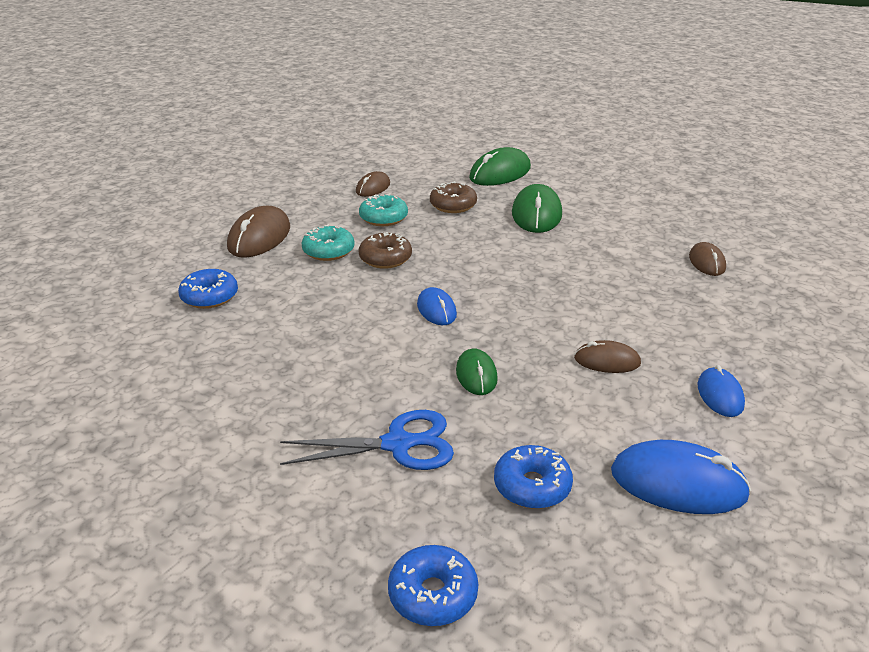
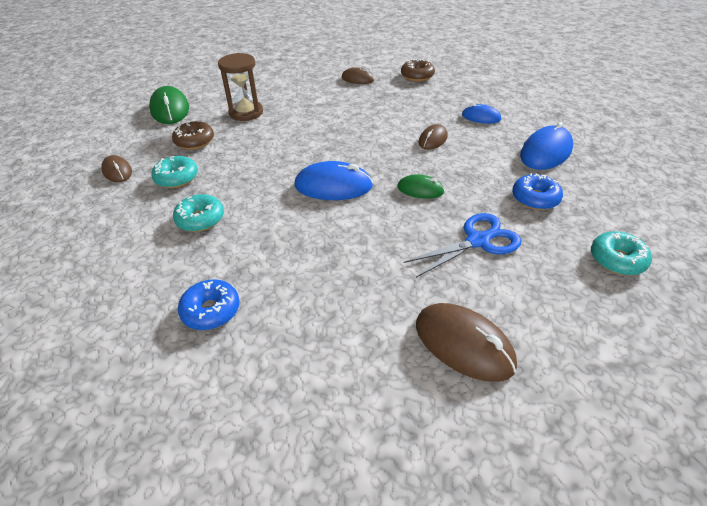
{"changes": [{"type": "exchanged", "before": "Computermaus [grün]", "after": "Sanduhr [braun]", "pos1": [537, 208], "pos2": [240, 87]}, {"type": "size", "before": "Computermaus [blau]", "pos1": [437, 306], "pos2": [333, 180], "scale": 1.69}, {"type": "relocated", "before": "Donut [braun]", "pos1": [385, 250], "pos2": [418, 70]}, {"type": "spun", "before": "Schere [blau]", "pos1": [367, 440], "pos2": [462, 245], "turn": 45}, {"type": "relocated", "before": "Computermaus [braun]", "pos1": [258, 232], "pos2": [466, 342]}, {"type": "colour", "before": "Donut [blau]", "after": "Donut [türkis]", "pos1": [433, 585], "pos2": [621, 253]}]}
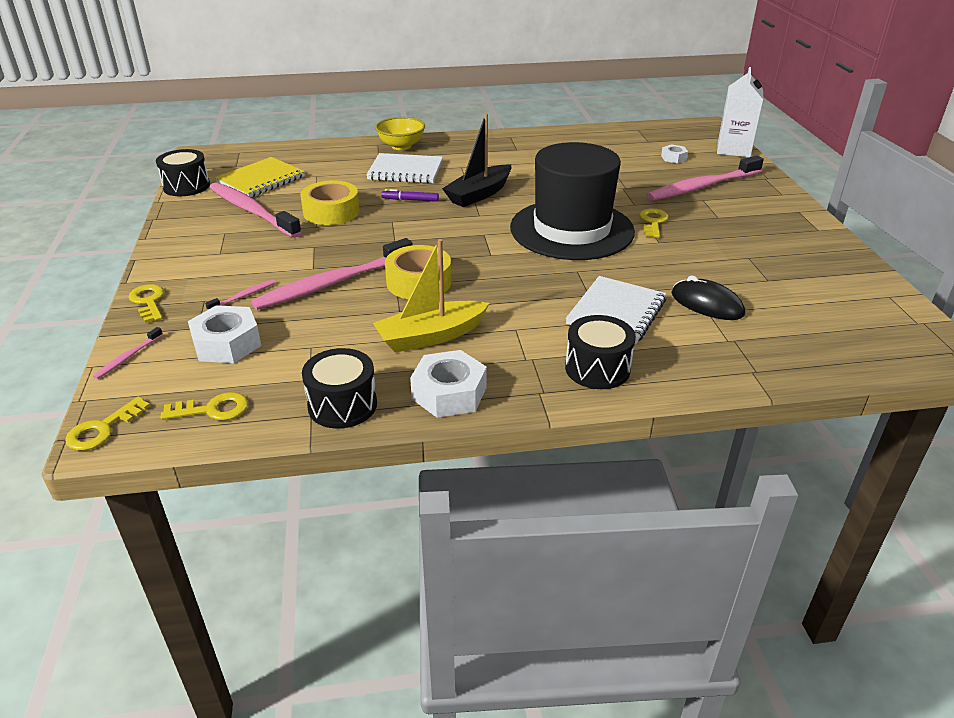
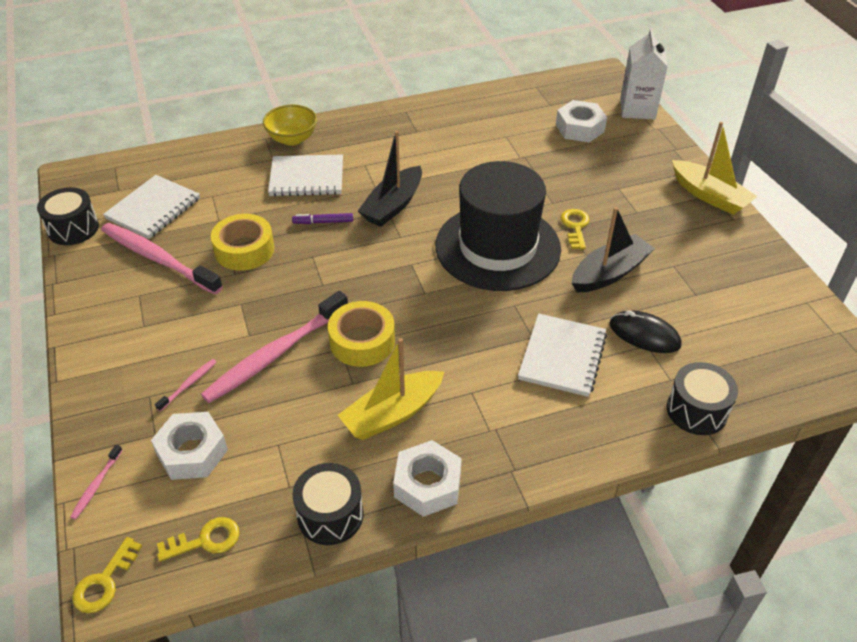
{"changes": [{"type": "colour", "before": "Notizbuch [gelb]", "after": "Notizbuch [weiß]", "pos1": [260, 177], "pos2": [151, 207]}, {"type": "size", "before": "Sechskantmutter [weiß]", "pos1": [674, 153], "pos2": [581, 121], "scale": 1.84}, {"type": "appeared", "after": "Boot [schwarz]", "pos2": [613, 249]}, {"type": "relocated", "before": "Trommel [schwarz]", "pos1": [600, 352], "pos2": [702, 398]}, {"type": "appeared", "after": "Boot [gelb]", "pos2": [715, 168]}, {"type": "missing", "before": "Schlüssel [gelb]", "pos1": [146, 303]}, {"type": "missing", "before": "Zahnbürste [rosa]", "pos1": [705, 178]}]}
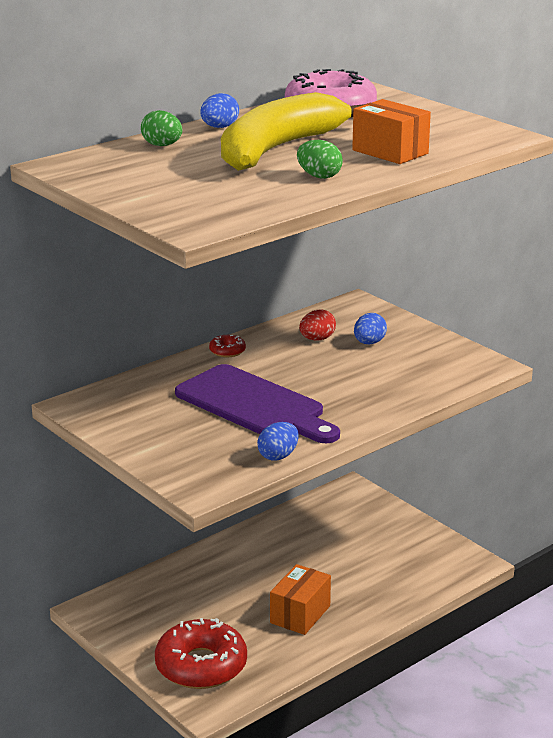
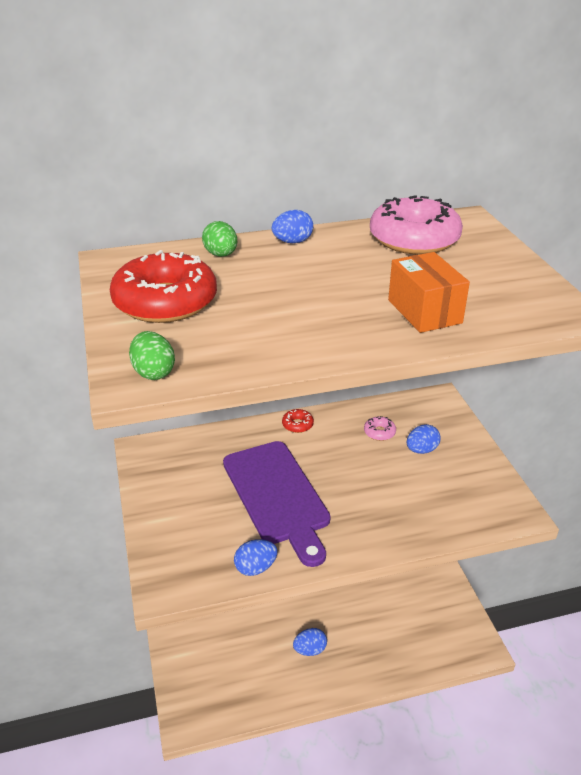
{"changes": [{"type": "relocated", "before": "Donut [rot]", "pos1": [201, 653], "pos2": [163, 286]}, {"type": "relocated", "before": "Ei [grün]", "pos1": [320, 159], "pos2": [152, 355]}, {"type": "exchanged", "before": "Schachtel [orange]", "after": "Ei [blau]", "pos1": [300, 599], "pos2": [310, 642]}, {"type": "exchanged", "before": "Ei [rot]", "after": "Donut [rosa]", "pos1": [317, 325], "pos2": [380, 428]}, {"type": "missing", "before": "Banane [gelb]", "pos1": [293, 131]}]}
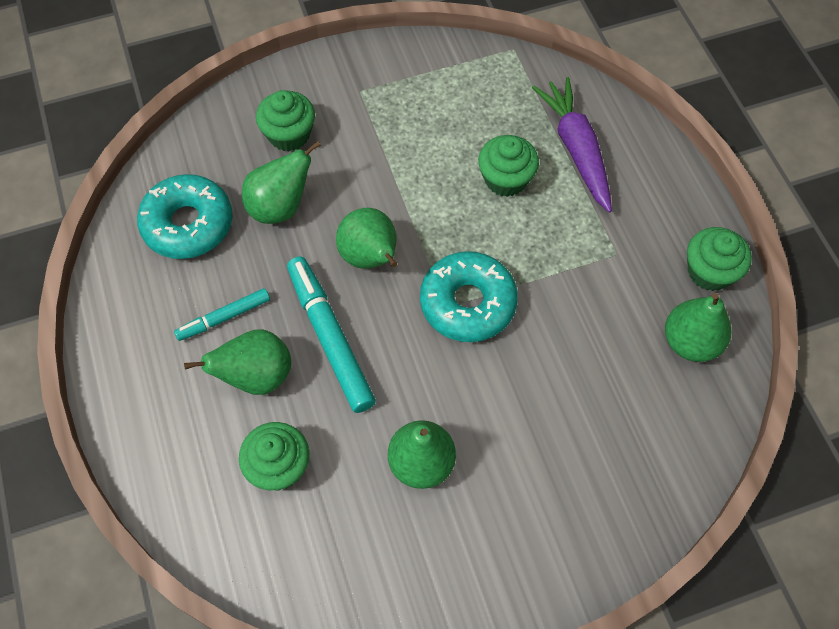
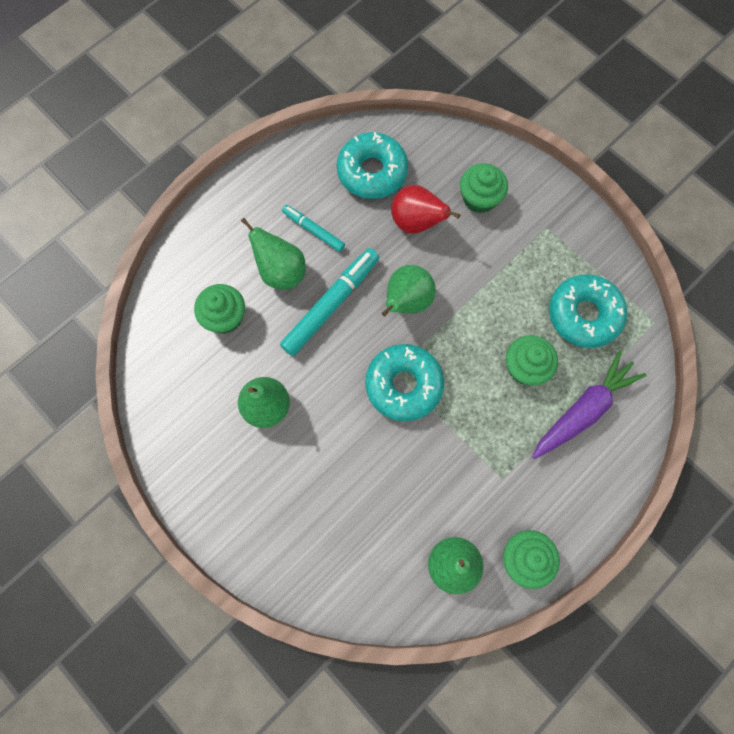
{"changes": [{"type": "colour", "before": "Birne [grün]", "after": "Birne [rot]", "pos1": [281, 182], "pos2": [425, 209]}, {"type": "appeared", "after": "Donut [türkis]", "pos2": [588, 311]}]}
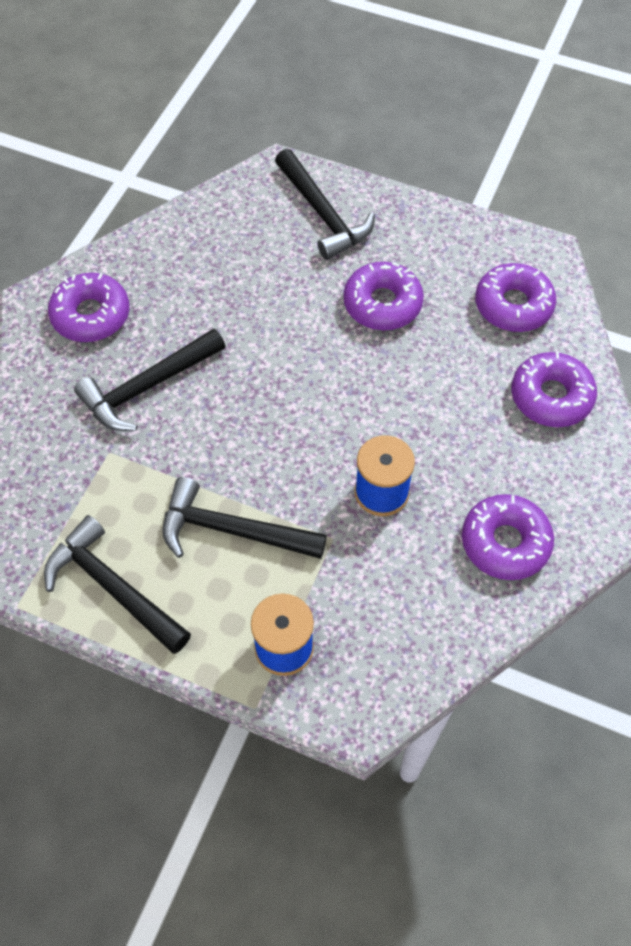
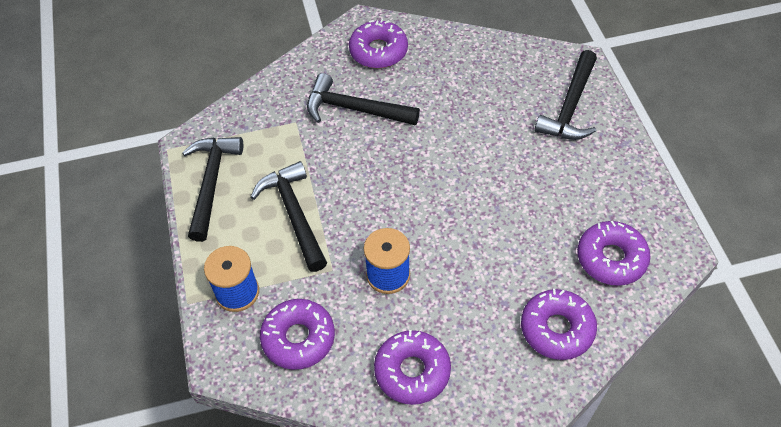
{"changes": [{"type": "relocated", "before": "Donut [lila]", "pos1": [383, 296], "pos2": [297, 334]}]}
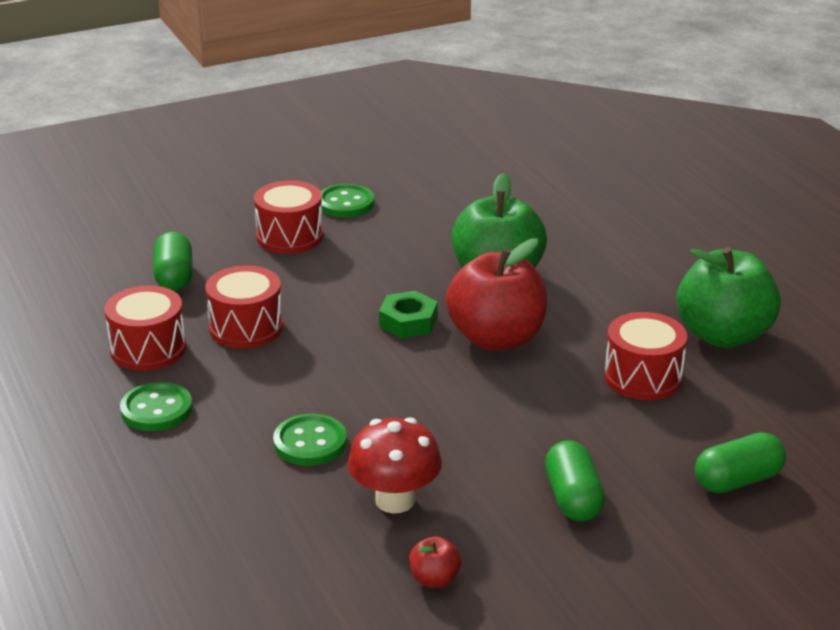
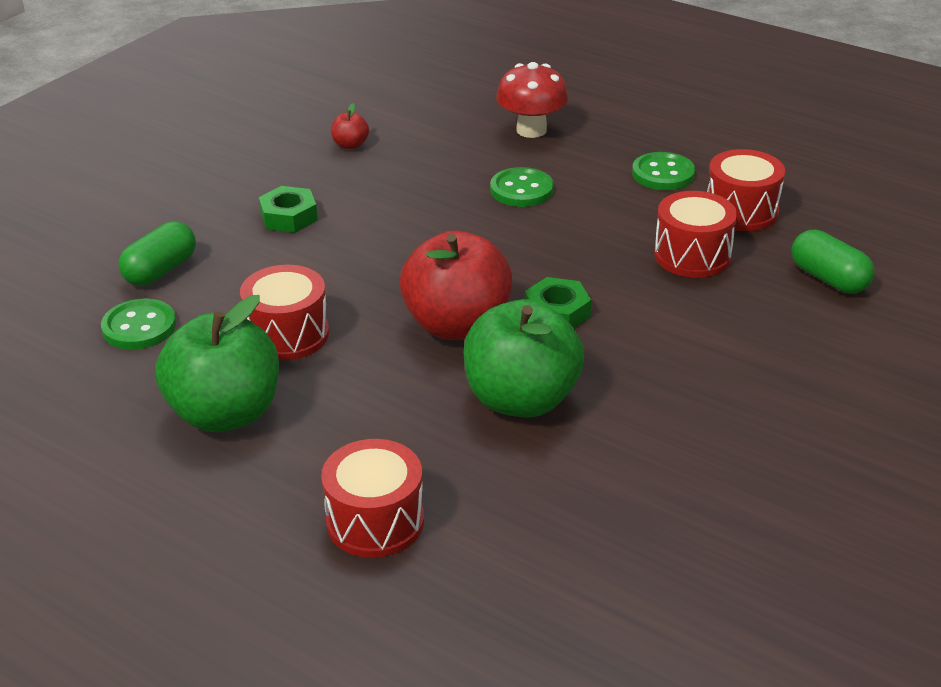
{"changes": [{"type": "relocated", "before": "Knopf [grün]", "pos1": [347, 200], "pos2": [138, 324]}, {"type": "exchanged", "before": "Kapsel [grün]", "after": "Sechskantmutter [grün]", "pos1": [575, 481], "pos2": [288, 209]}, {"type": "relocated", "before": "Trommel [rot]", "pos1": [288, 217], "pos2": [372, 498]}, {"type": "relocated", "before": "Pilz [rot]", "pos1": [395, 465], "pos2": [532, 100]}]}
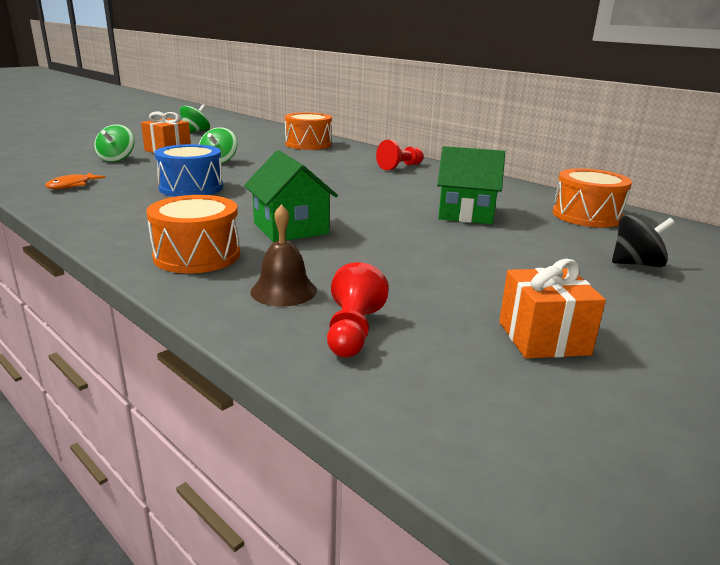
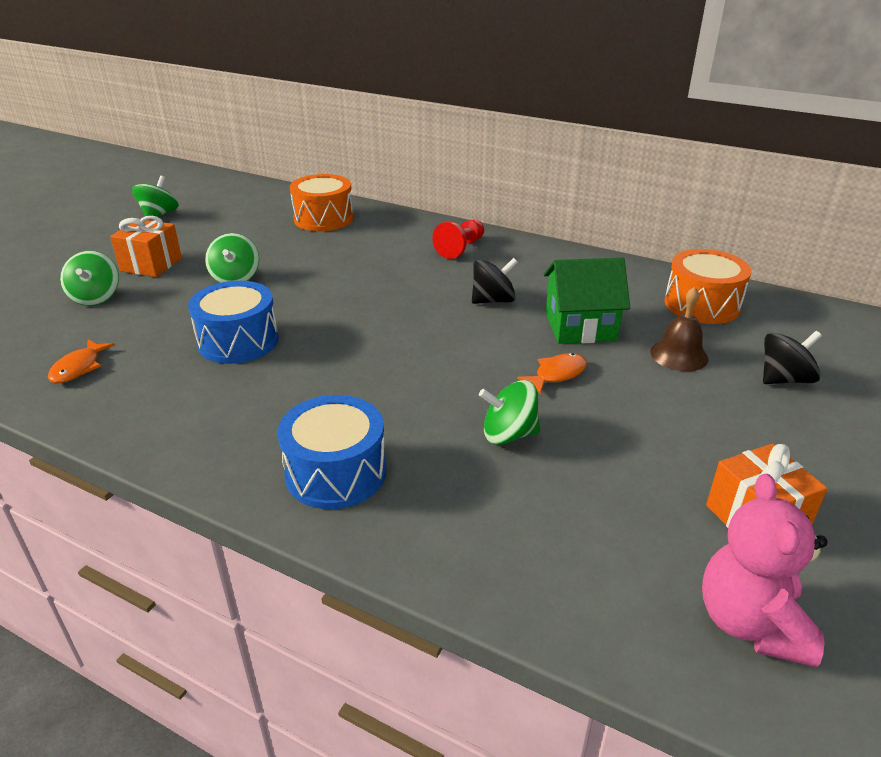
{"changes": [{"type": "colour", "before": "Trommel [orange]", "after": "Trommel [blau]", "pos1": [193, 234], "pos2": [332, 452]}, {"type": "appeared", "after": "Kreisel [schwarz]", "pos2": [495, 281]}, {"type": "appeared", "after": "Kreisel [grün]", "pos2": [509, 412]}, {"type": "appeared", "after": "Fisch [orange]", "pos2": [552, 373]}, {"type": "relocated", "before": "Glocke [braun]", "pos1": [283, 255], "pos2": [679, 329]}, {"type": "appeared", "after": "Teddybär [rosa]", "pos2": [765, 571]}, {"type": "missing", "before": "Haus [grün]", "pos1": [291, 196]}, {"type": "missing", "before": "Bauer [rot]", "pos1": [358, 310]}]}
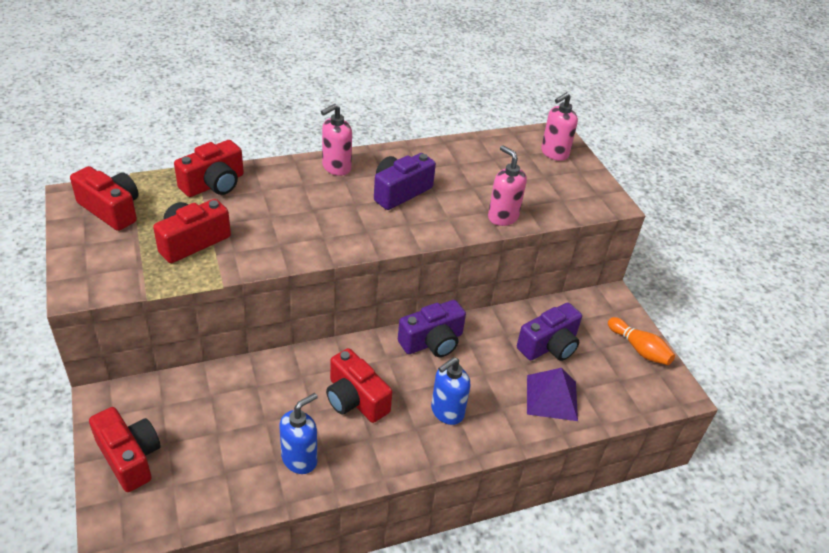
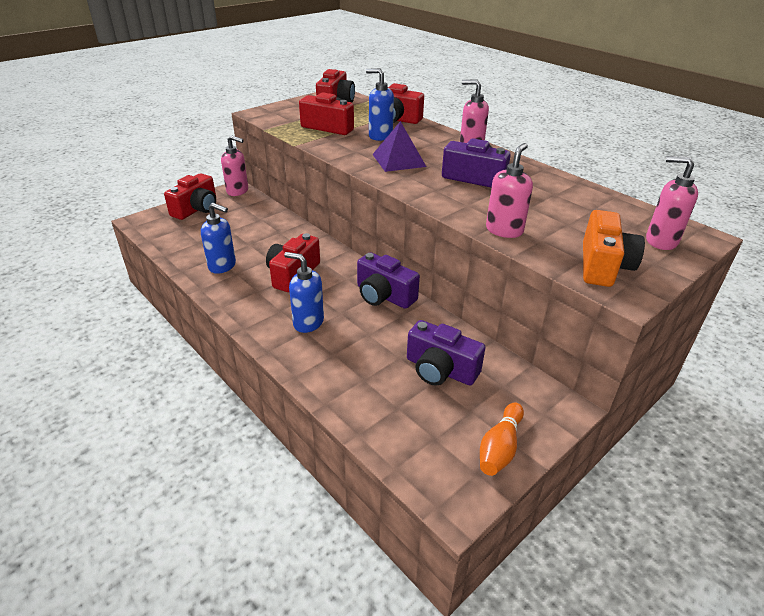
{"changes": [{"type": "appeared", "after": "Seifenspender [rosa]", "pos2": [234, 165]}, {"type": "appeared", "after": "Seifenspender [blau]", "pos2": [380, 104]}, {"type": "relocated", "before": "Pyramide [lila]", "pos1": [552, 394], "pos2": [399, 146]}, {"type": "appeared", "after": "Kamera [orange]", "pos2": [614, 248]}]}
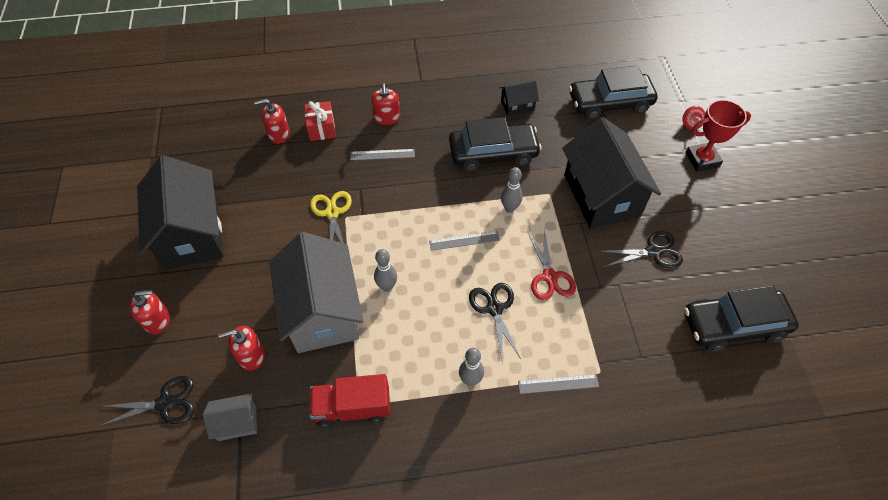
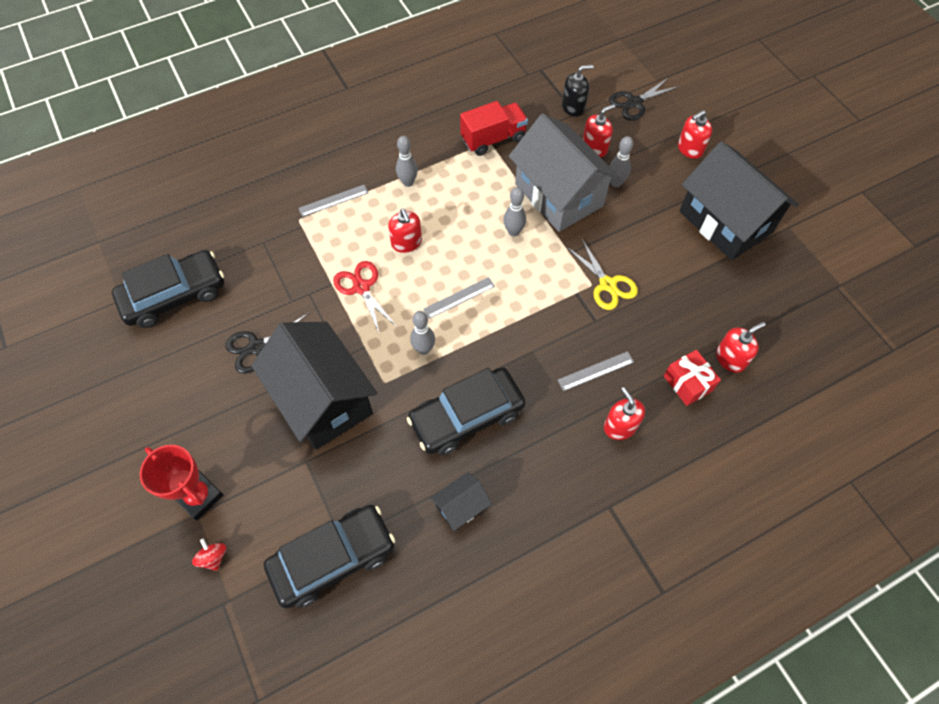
{"changes": [{"type": "spun", "before": "Pokal [rot]", "pos1": [718, 136], "pos2": [181, 482], "turn": 75}, {"type": "exchanged", "before": "Schere [schwarz]", "after": "Seifenspender [rot]", "pos1": [495, 321], "pos2": [405, 230]}, {"type": "exchanged", "before": "Haus [grau]", "after": "Seifenspender [schwarz]", "pos1": [230, 417], "pos2": [578, 91]}, {"type": "appeared", "after": "Bowlingkegel [grau]", "pos2": [621, 161]}]}
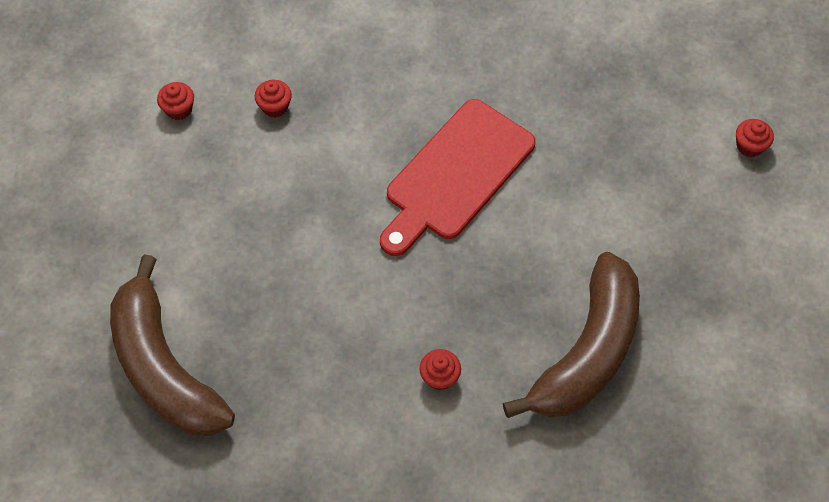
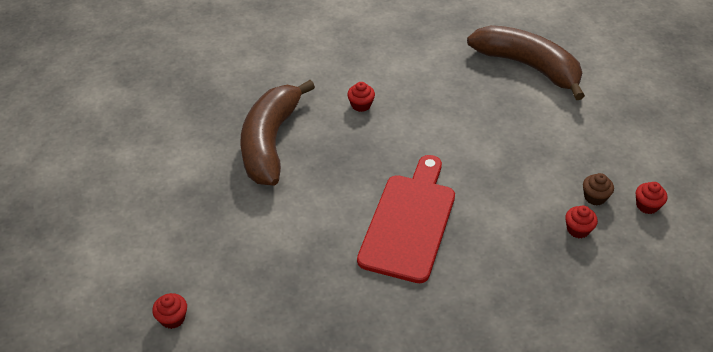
{"changes": [{"type": "appeared", "after": "Muffin [braun]", "pos2": [598, 189]}]}
